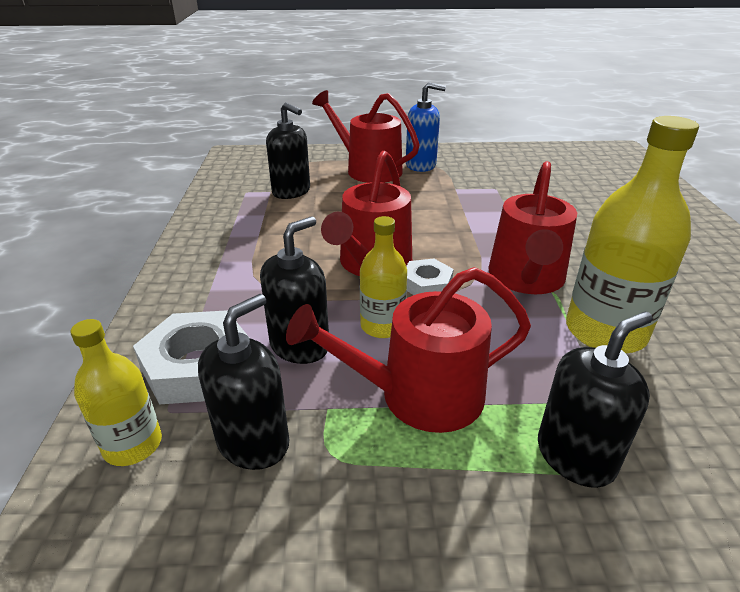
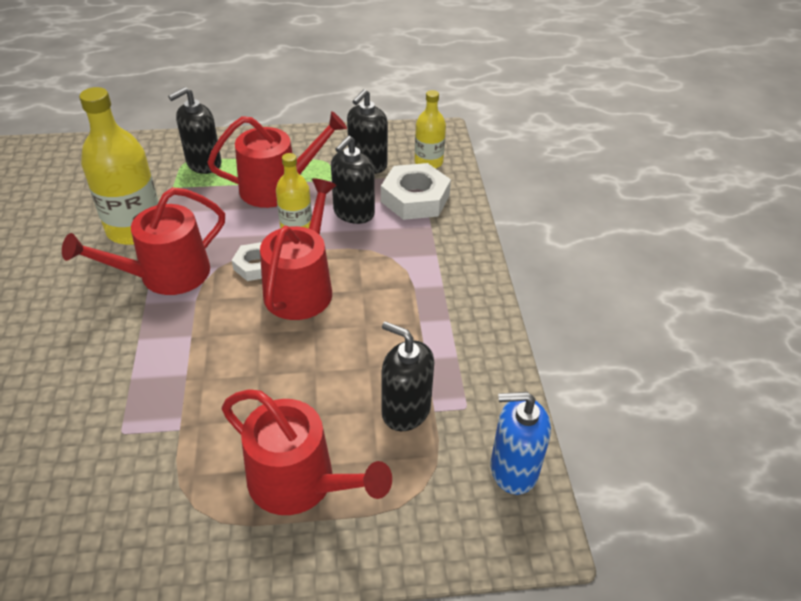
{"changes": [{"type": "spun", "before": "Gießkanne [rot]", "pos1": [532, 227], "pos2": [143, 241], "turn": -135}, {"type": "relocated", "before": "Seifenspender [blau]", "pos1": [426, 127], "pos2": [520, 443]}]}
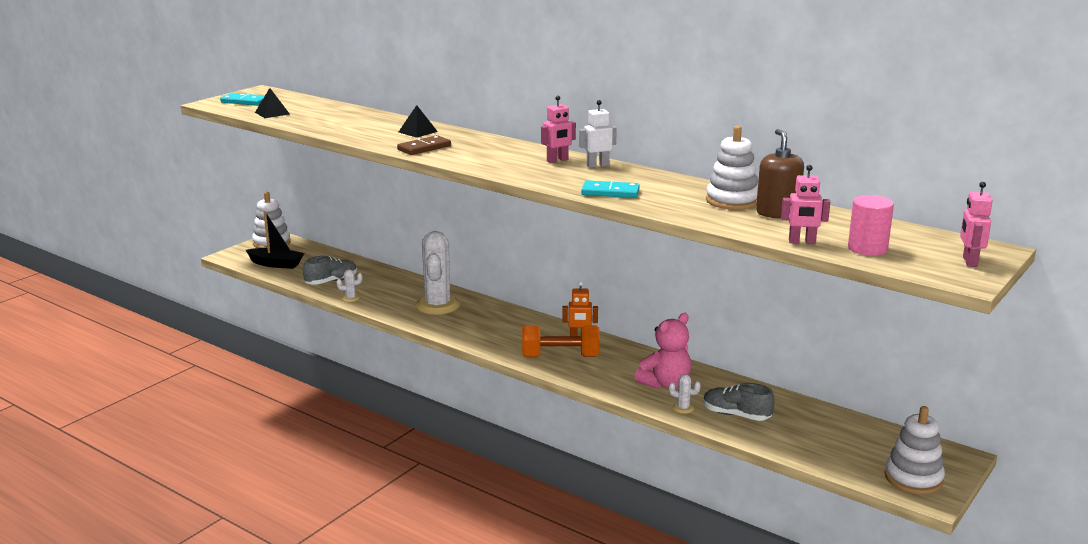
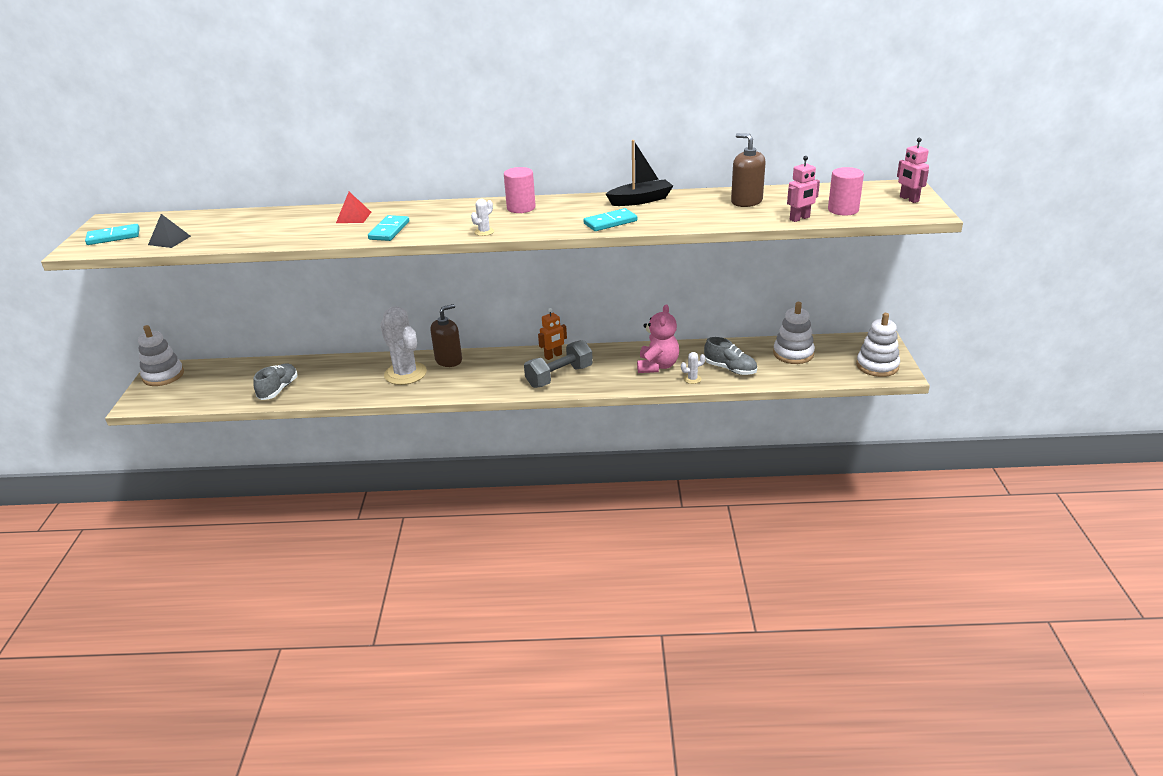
{"changes": [{"type": "colour", "before": "Pyramide [schwarz]", "after": "Pyramide [rot]", "pos1": [418, 121], "pos2": [353, 207]}, {"type": "colour", "before": "Dominostein [braun]", "after": "Dominostein [türkis]", "pos1": [424, 145], "pos2": [388, 228]}, {"type": "appeared", "after": "Seifenspender [braun]", "pos2": [446, 335]}, {"type": "relocated", "before": "Kaktus [weiß]", "pos1": [350, 285], "pos2": [482, 217]}, {"type": "exchanged", "before": "Roboter [rosa]", "after": "Vollzylinder [rosa]", "pos1": [558, 129], "pos2": [520, 190]}, {"type": "colour", "before": "Hantel [orange]", "after": "Hantel [grau]", "pos1": [561, 341], "pos2": [558, 364]}, {"type": "relocated", "before": "Boot [schwarz]", "pos1": [275, 240], "pos2": [639, 173]}, {"type": "spun", "before": "Schuh [grau]", "pos1": [738, 402], "pos2": [730, 356], "turn": -135}, {"type": "relocated", "before": "Stapelspielzeug [weiß]", "pos1": [732, 168], "pos2": [794, 333]}, {"type": "missing", "before": "Roboter [weiß]", "pos1": [598, 134]}]}
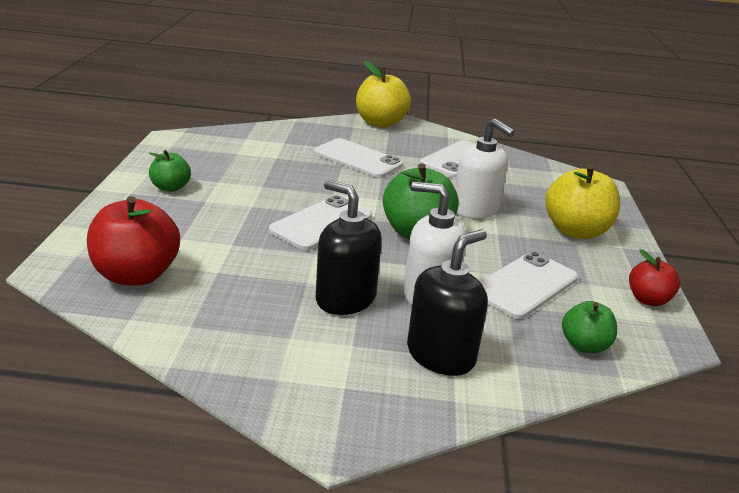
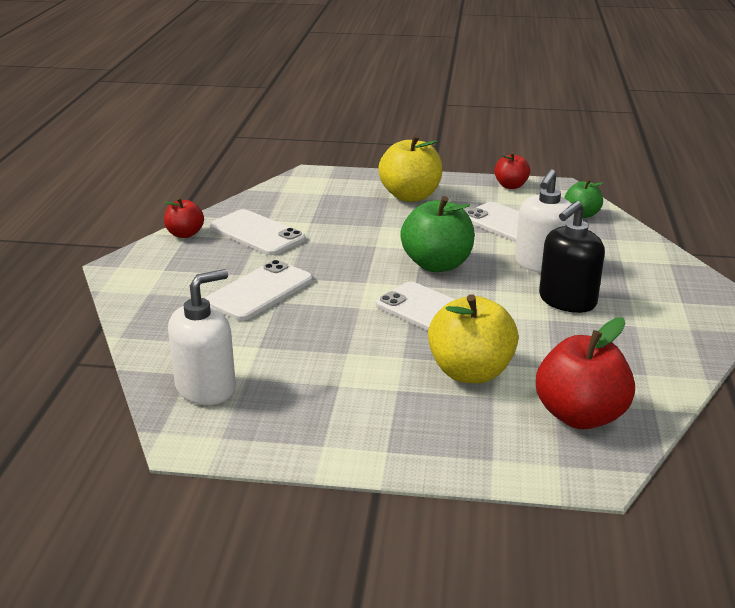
{"changes": [{"type": "appeared", "after": "Apfel [rot]", "pos2": [184, 218]}, {"type": "relocated", "before": "Seifenspender [weiß]", "pos1": [485, 168], "pos2": [202, 337]}, {"type": "relocated", "before": "Apfel [gelb]", "pos1": [383, 94], "pos2": [473, 338]}, {"type": "missing", "before": "Apfel [grün]", "pos1": [170, 171]}, {"type": "missing", "before": "Seifenspender [schwarz]", "pos1": [447, 302]}]}
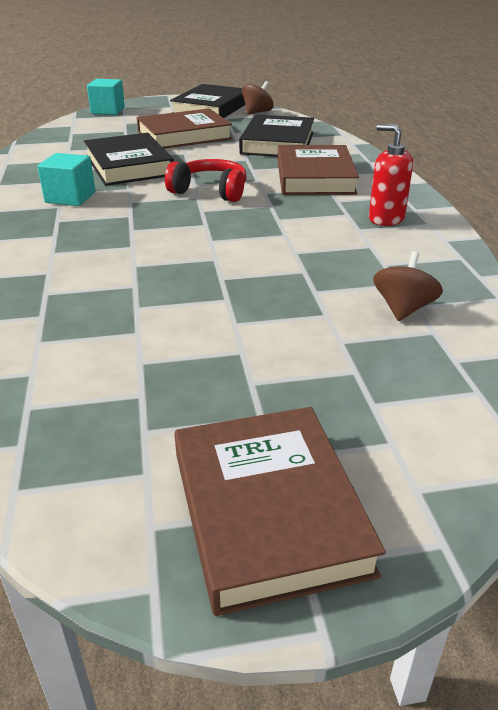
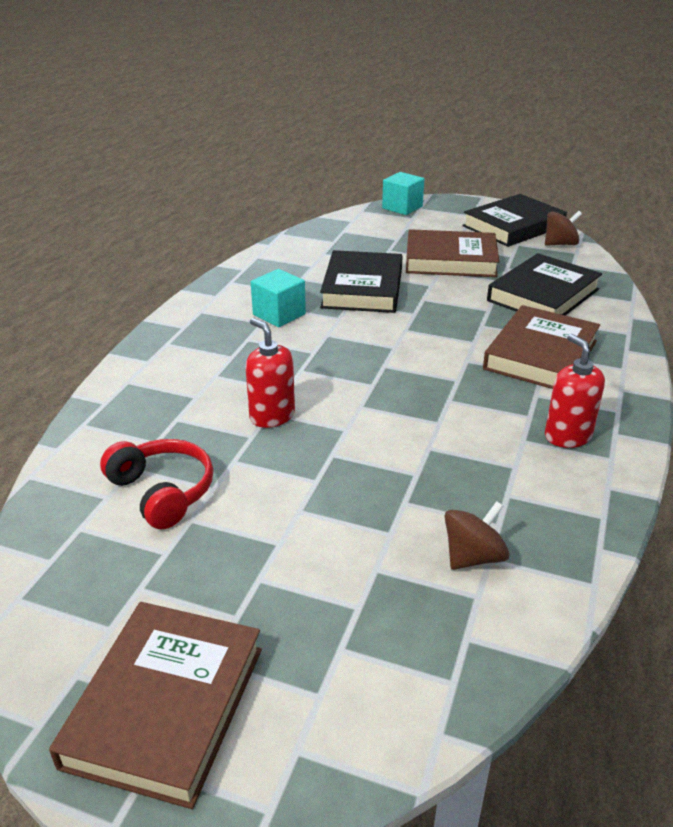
{"changes": [{"type": "relocated", "before": "Kopfhörer [rot]", "pos1": [206, 180], "pos2": [156, 484]}, {"type": "appeared", "after": "Seifenspender [rot]", "pos2": [270, 373]}]}
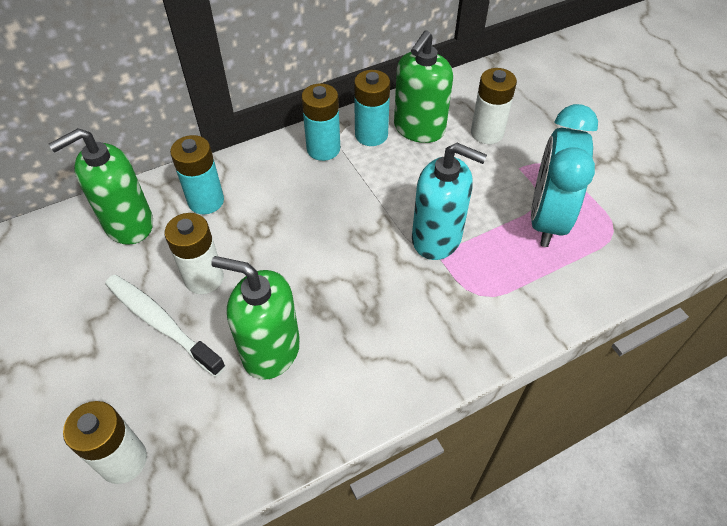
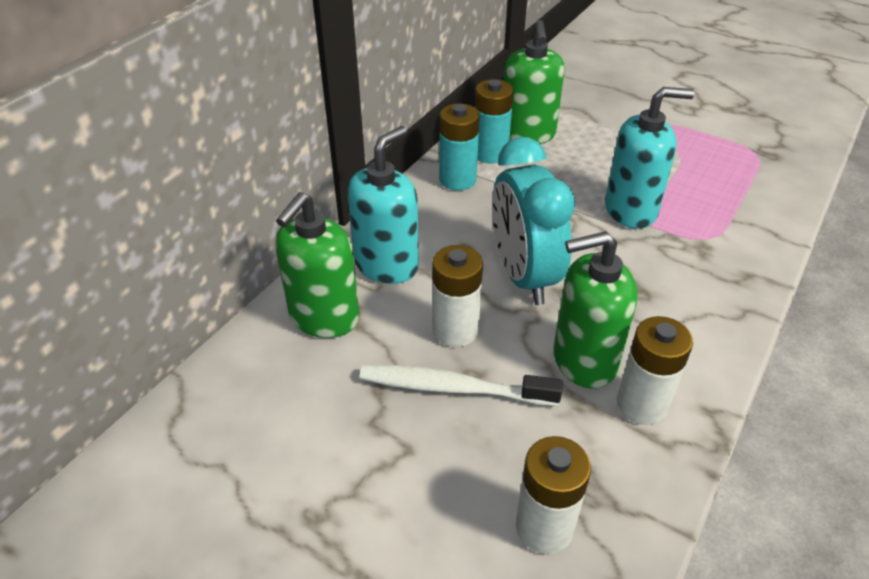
{"changes": [{"type": "exchanged", "before": "Batterie [türkis]", "after": "Seifenspender [türkis]", "pos1": [197, 174], "pos2": [383, 205]}, {"type": "relocated", "before": "Wecker [türkis]", "pos1": [564, 175], "pos2": [533, 221]}, {"type": "relocated", "before": "Batterie [weiß]", "pos1": [494, 106], "pos2": [655, 370]}]}
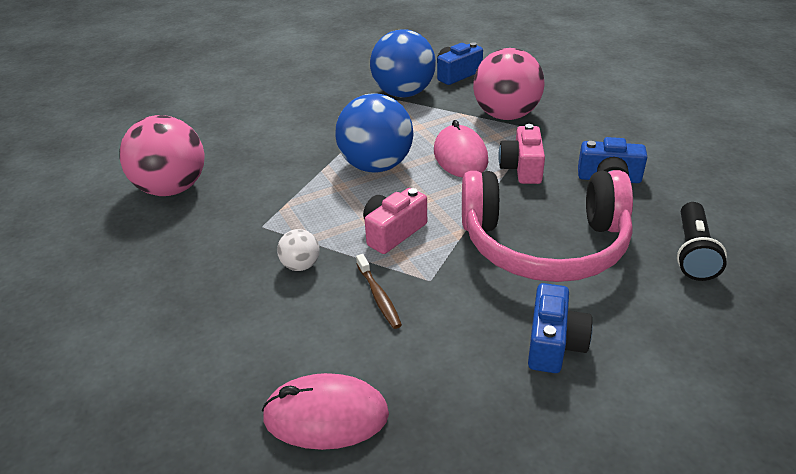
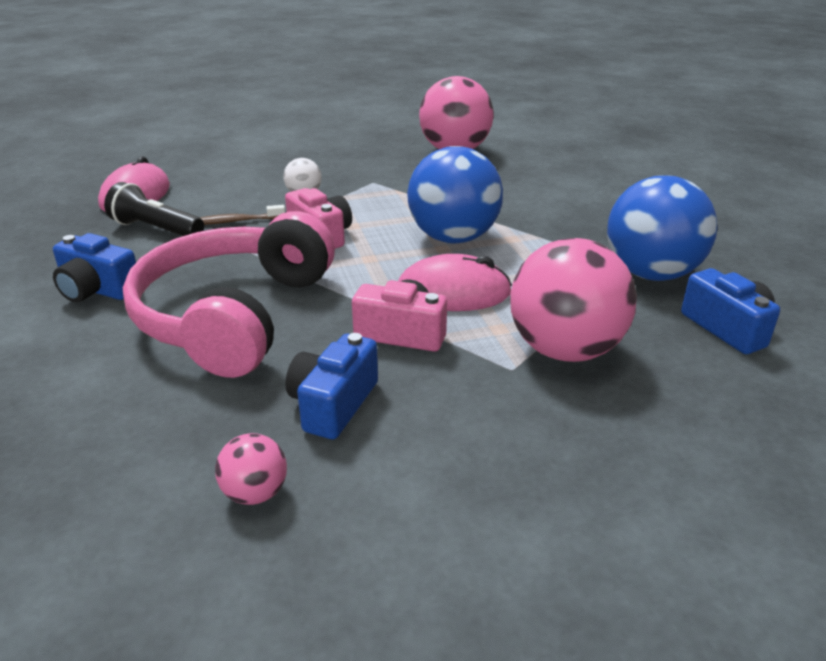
{"changes": [{"type": "relocated", "before": "Taschenlampe [schwarz]", "pos1": [702, 241], "pos2": [154, 209]}, {"type": "appeared", "after": "Ball [rosa]", "pos2": [251, 469]}]}
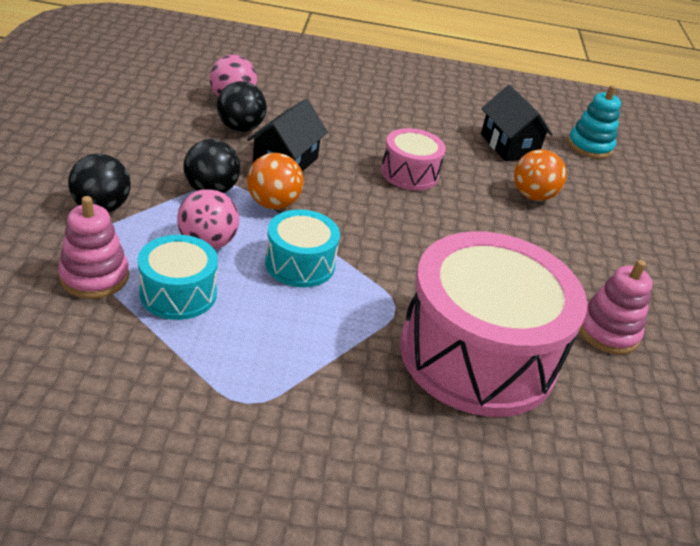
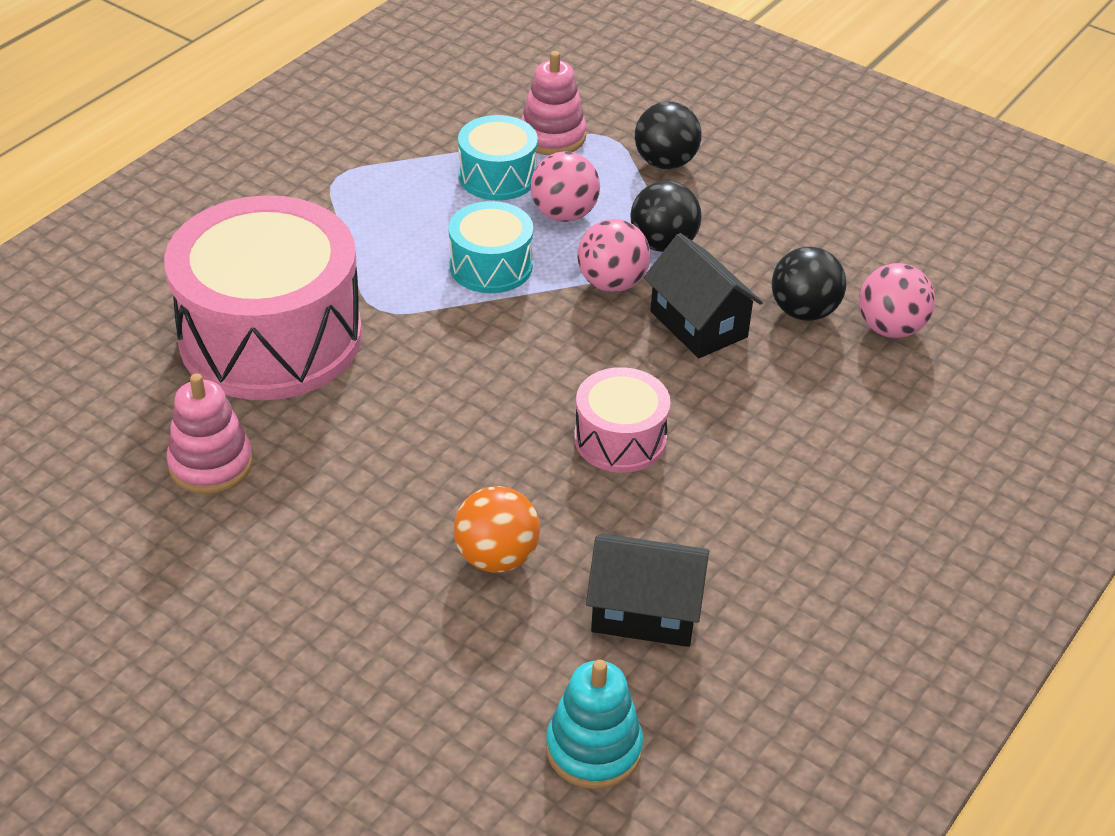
{"changes": [{"type": "colour", "before": "Ball [orange]", "after": "Ball [rosa]", "pos1": [275, 181], "pos2": [613, 255]}]}
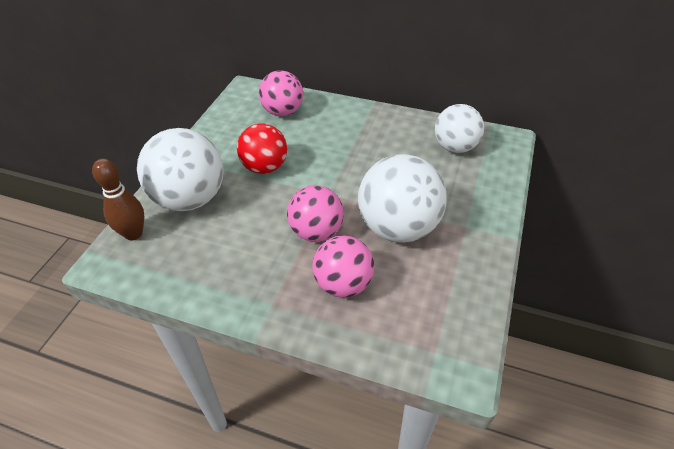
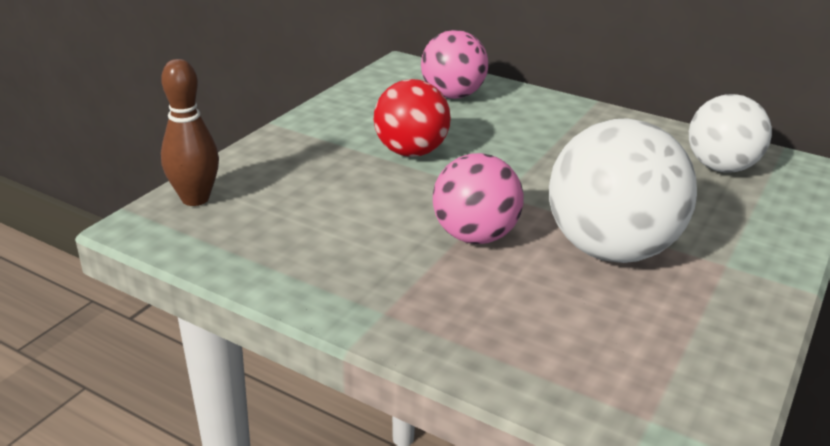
{"changes": [{"type": "missing", "before": "Ball [weiß]", "pos1": [180, 169]}, {"type": "missing", "before": "Ball [rosa]", "pos1": [343, 266]}]}
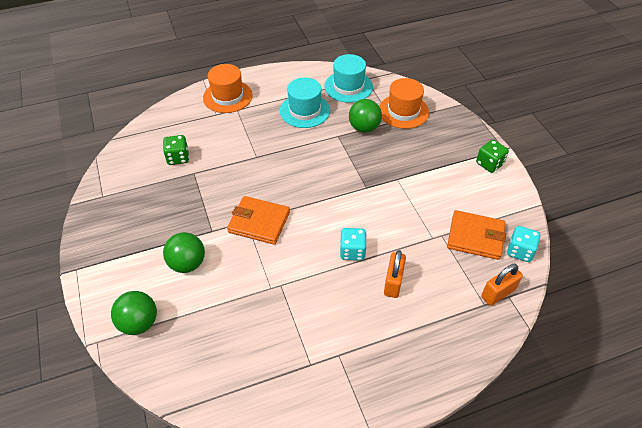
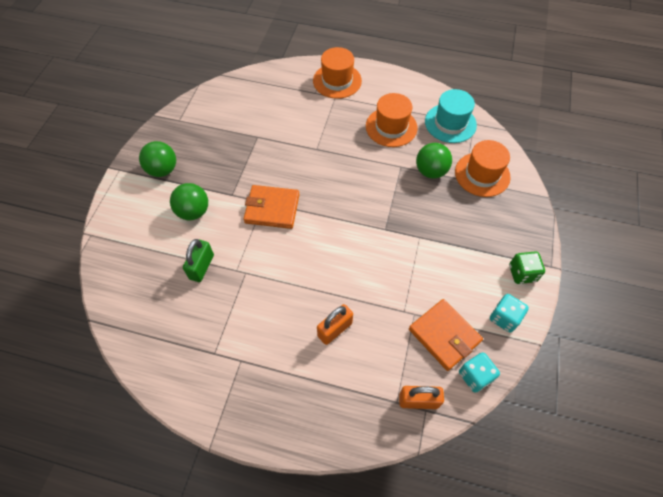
{"changes": [{"type": "relocated", "before": "Ball [grün]", "pos1": [134, 313], "pos2": [157, 159]}, {"type": "appeared", "after": "Vorhängeschloss [grün]", "pos2": [198, 260]}, {"type": "spun", "before": "Geldbörse [orange]", "pos1": [258, 220], "pos2": [272, 207], "turn": -45}, {"type": "colour", "before": "Hut [türkis]", "after": "Hut [orange]", "pos1": [305, 103], "pos2": [391, 120]}, {"type": "relocated", "before": "Spielwürfel [türkis]", "pos1": [353, 244], "pos2": [509, 313]}, {"type": "missing", "before": "Spielwürfel [grün]", "pos1": [176, 150]}]}
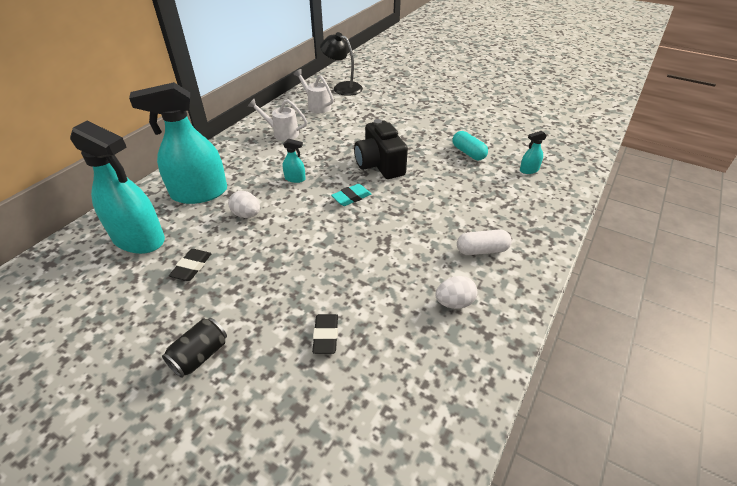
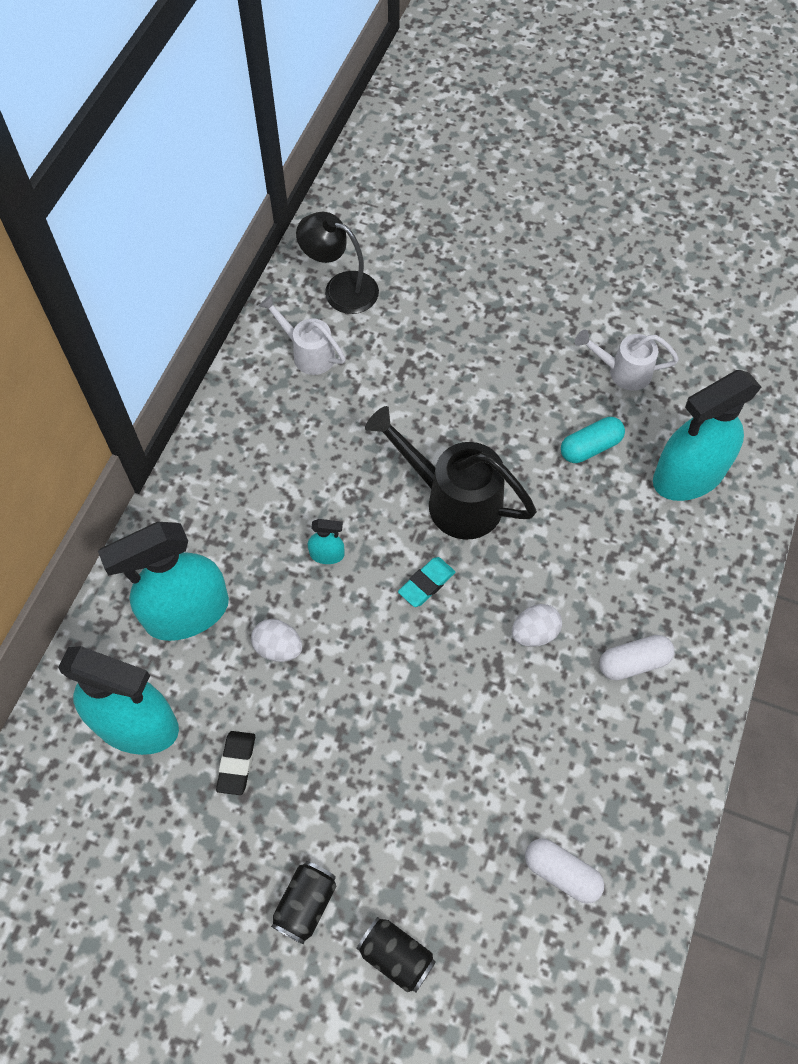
{"changes": [{"type": "appeared", "after": "Dose [schwarz]", "pos2": [396, 954]}, {"type": "exchanged", "before": "Kamera [schwarz]", "after": "Gießkanne [schwarz]", "pos1": [381, 149], "pos2": [451, 473]}, {"type": "relocated", "before": "Ei [weiß]", "pos1": [456, 292], "pos2": [537, 625]}, {"type": "appeared", "after": "Kapsel [weiß]", "pos2": [564, 871]}, {"type": "spun", "before": "Kapsel [türkis]", "pos1": [470, 145], "pos2": [593, 440], "turn": -75}, {"type": "relocated", "before": "Gießkanne [weiß]", "pos1": [277, 120], "pos2": [627, 360]}, {"type": "size", "before": "Sprühflasche [türkis]", "pos1": [533, 152], "pos2": [707, 435], "scale": 2.45}, {"type": "missing", "before": "Radiergummi [schwarz]", "pos1": [325, 334]}]}
